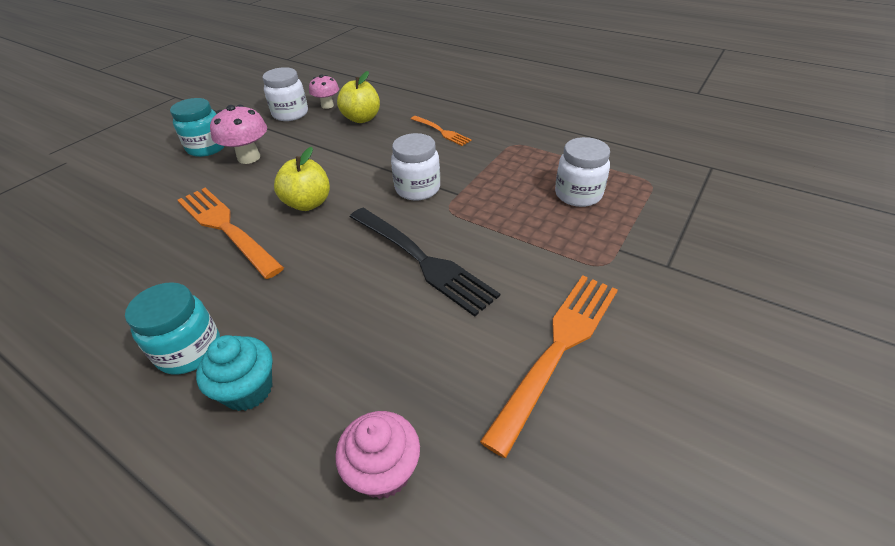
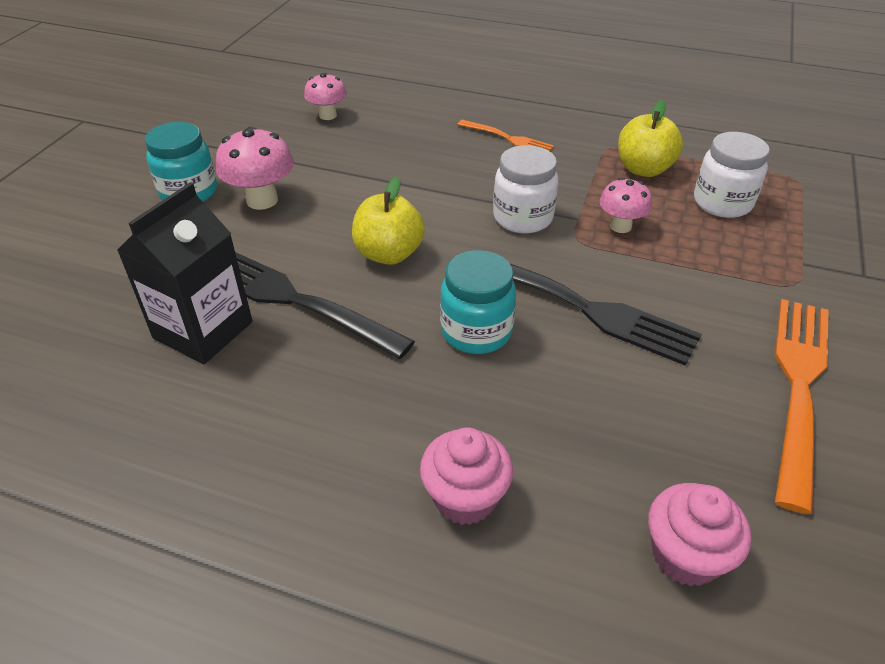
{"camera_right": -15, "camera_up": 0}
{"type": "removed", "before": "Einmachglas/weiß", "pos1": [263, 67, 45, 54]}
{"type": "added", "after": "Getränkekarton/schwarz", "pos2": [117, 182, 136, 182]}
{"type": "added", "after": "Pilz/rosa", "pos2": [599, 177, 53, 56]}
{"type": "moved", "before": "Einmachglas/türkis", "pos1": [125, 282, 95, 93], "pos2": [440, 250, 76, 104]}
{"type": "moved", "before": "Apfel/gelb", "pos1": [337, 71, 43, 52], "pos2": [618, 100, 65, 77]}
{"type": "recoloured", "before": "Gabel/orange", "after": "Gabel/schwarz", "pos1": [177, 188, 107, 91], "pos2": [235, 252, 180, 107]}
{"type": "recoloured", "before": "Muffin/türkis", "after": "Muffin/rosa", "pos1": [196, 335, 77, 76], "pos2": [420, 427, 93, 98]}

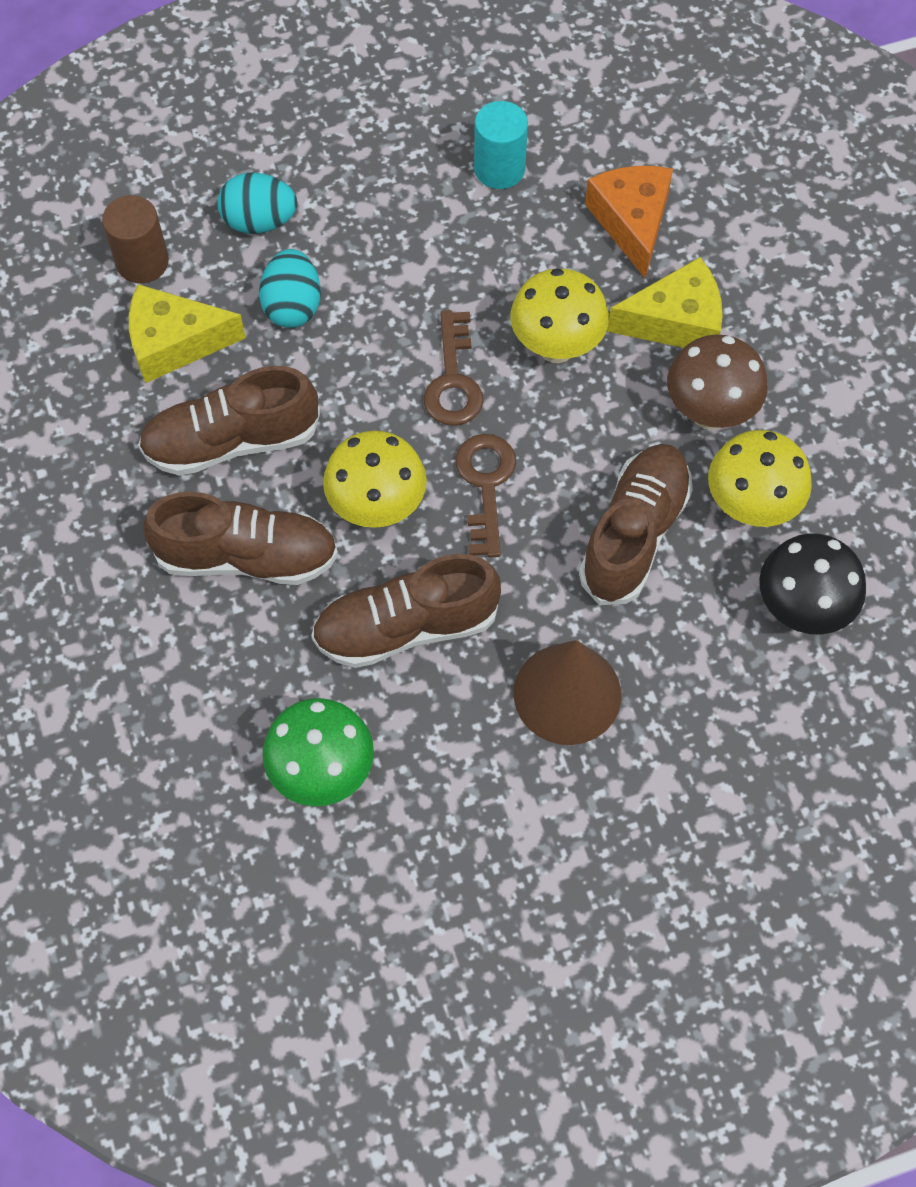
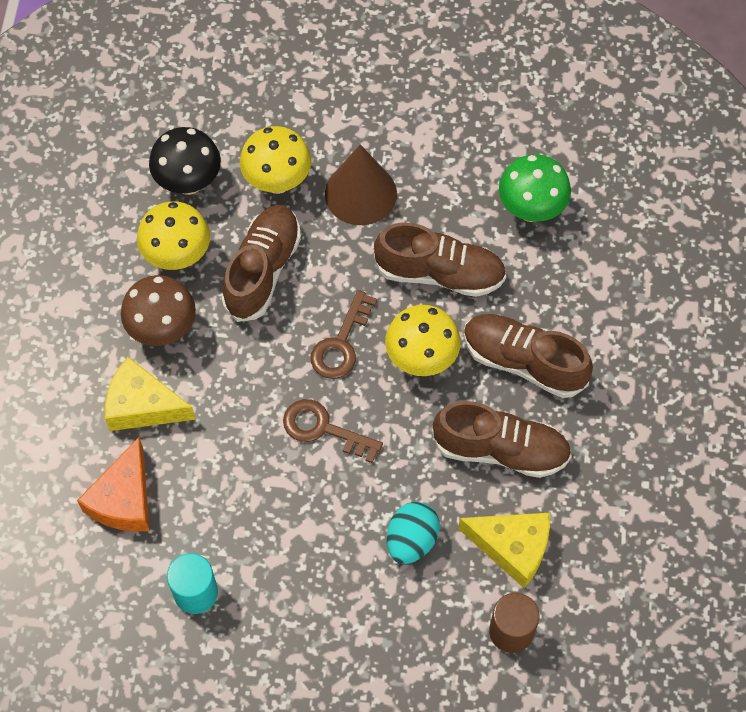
{"camera_right": -155, "camera_up": 0}
{"type": "removed", "before": "Ei/türkis", "pos1": [217, 172, 80, 62]}
{"type": "moved", "before": "Pilz/gelb", "pos1": [510, 268, 99, 95], "pos2": [240, 126, 71, 68]}
{"type": "turned", "before": "Schlüssel/braun", "pos1": [424, 310, 59, 116], "pos2": [283, 399, 100, 64], "turn": -90}
{"type": "turned", "before": "Schuh/braun", "pos1": [579, 444, 114, 161], "pos2": [222, 205, 79, 117], "turn": 150}

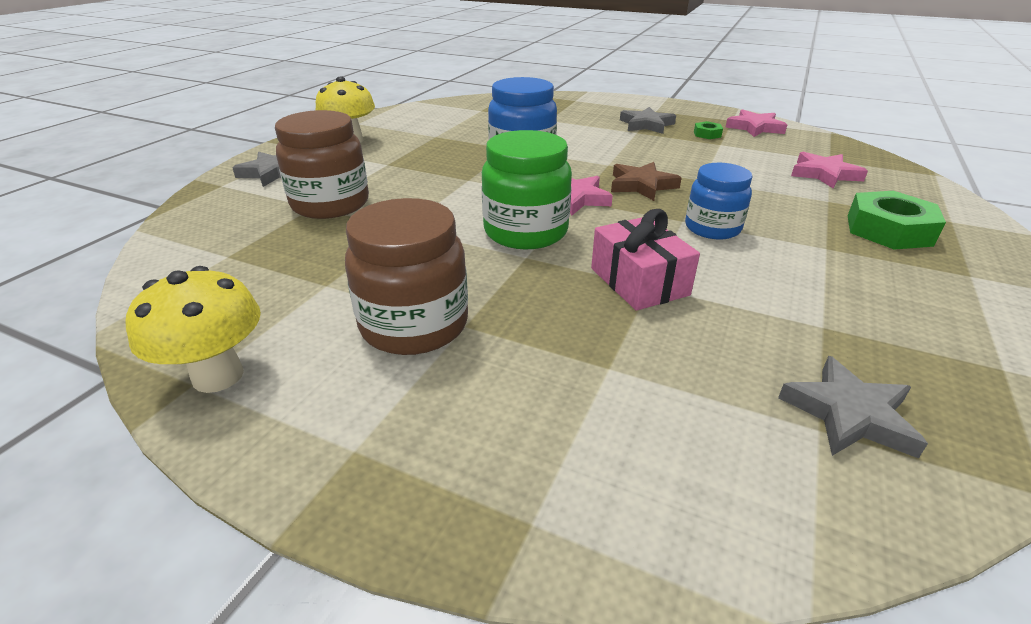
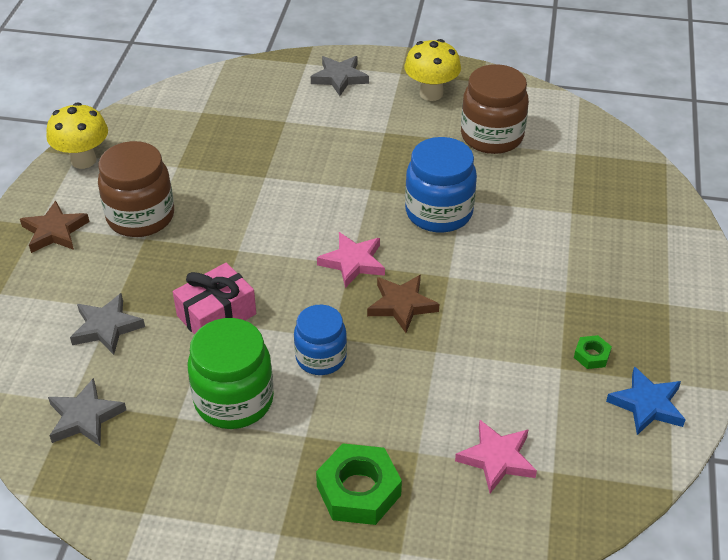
{"camera_right": 75, "camera_up": 10}
{"type": "added", "after": "Stern/braun", "pos2": [20, 200, 70, 53]}
{"type": "moved", "before": "Einmachglas/braun", "pos1": [275, 110, 94, 109], "pos2": [461, 64, 68, 90]}
{"type": "moved", "before": "Einmachglas/grün", "pos1": [481, 130, 91, 120], "pos2": [188, 318, 86, 111]}
{"type": "moved", "before": "Stern/grau", "pos1": [620, 107, 56, 27], "pos2": [70, 293, 75, 62]}
{"type": "recoloured", "before": "Stern/rosa", "after": "Stern/blau", "pos1": [726, 109, 61, 28], "pos2": [606, 366, 80, 69]}

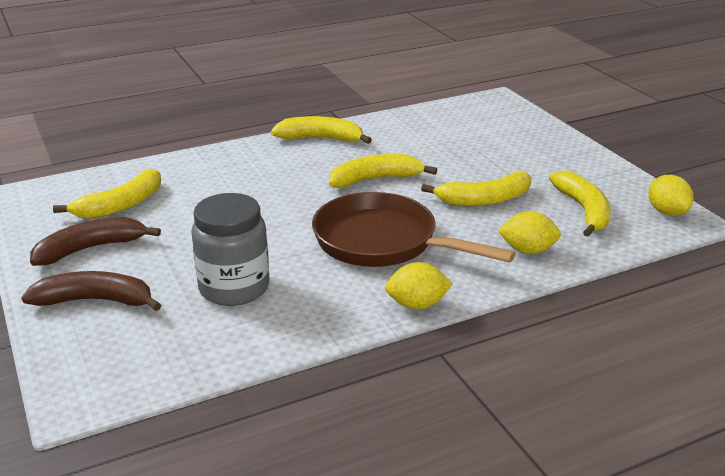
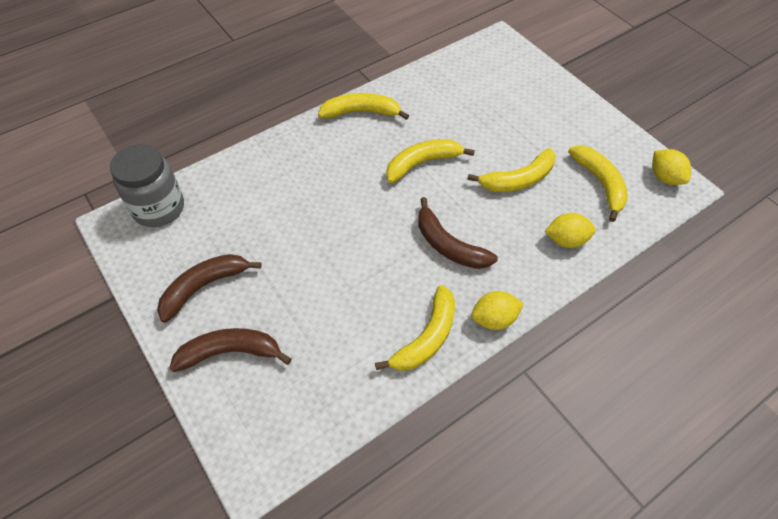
{"camera_right": -10, "camera_up": 25}
{"type": "moved", "before": "Banane/gelb", "pos1": [53, 168, 108, 51], "pos2": [375, 285, 80, 86]}
{"type": "moved", "before": "Einmachglas/grau", "pos1": [191, 193, 79, 113], "pos2": [110, 144, 74, 83]}
{"type": "replaced", "before": "Pfanne/braun", "after": "Banane/braun", "pos1": [312, 192, 204, 75], "pos2": [418, 197, 80, 72]}

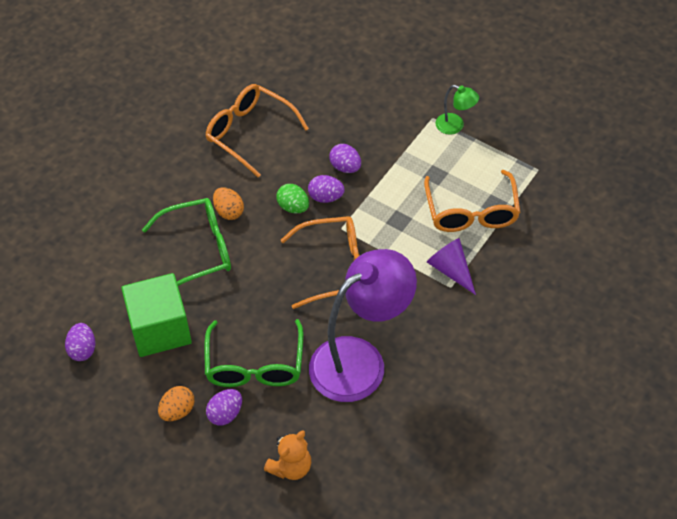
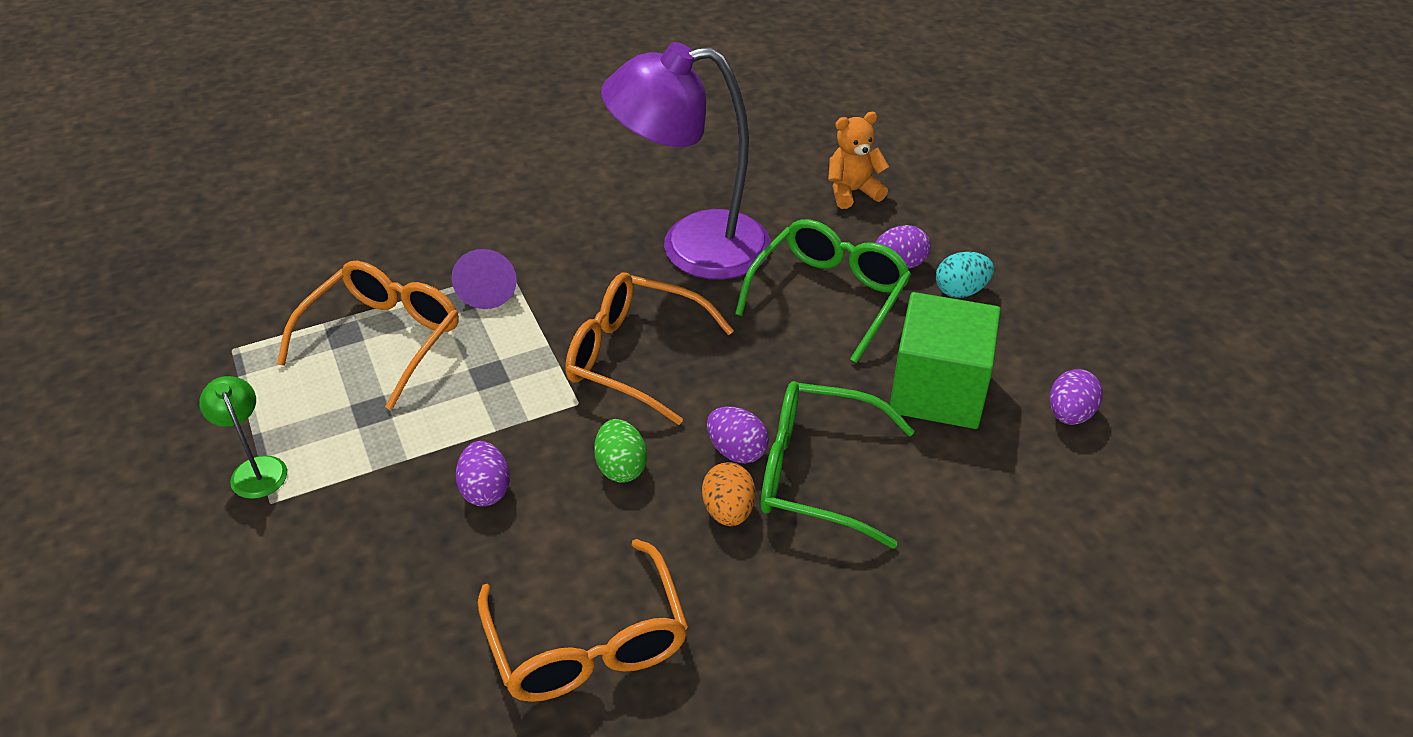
{"camera_right": -150, "camera_up": -10}
{"type": "moved", "before": "Ei/lila", "pos1": [308, 175, 37, 28], "pos2": [707, 407, 62, 57]}
{"type": "recoloured", "before": "Ei/orange", "after": "Ei/türkis", "pos1": [158, 386, 36, 35], "pos2": [936, 252, 58, 46]}

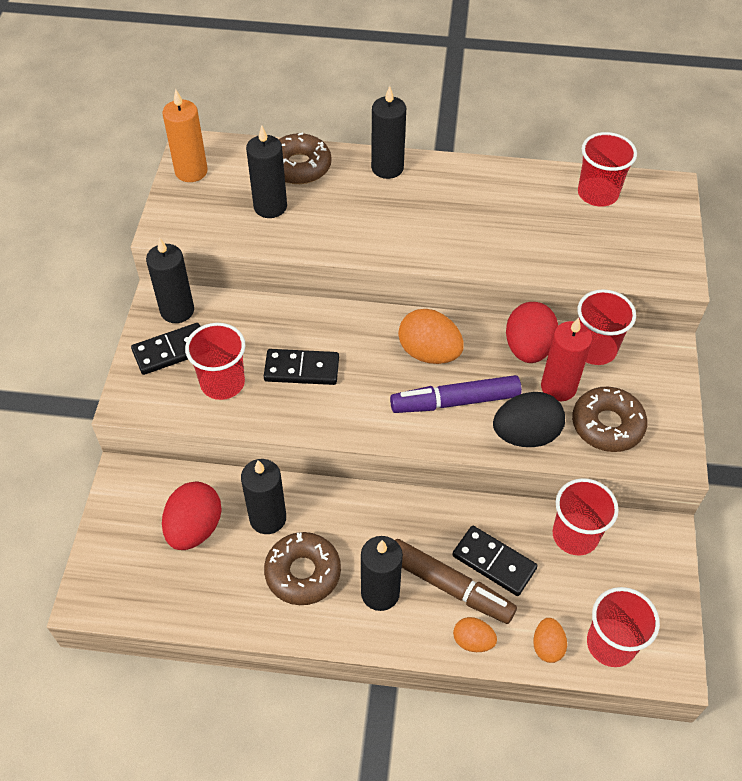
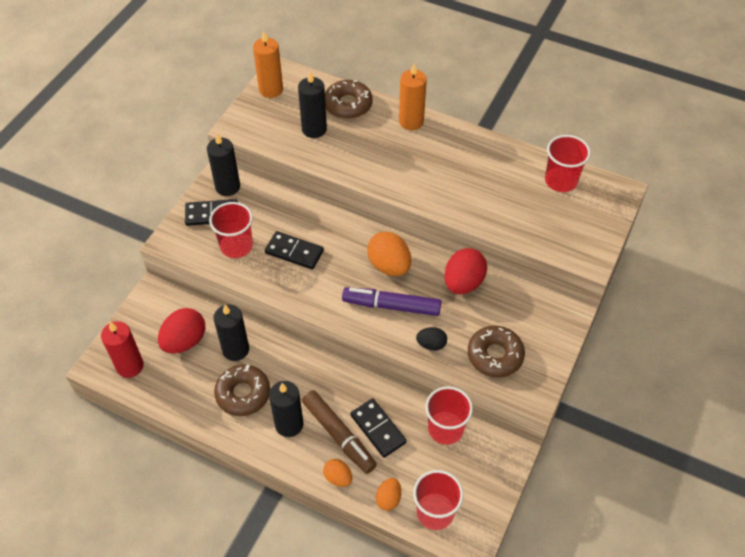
{"camera_right": 20, "camera_up": 0}
{"type": "removed", "before": "Becher/rot", "pos1": [578, 289, 58, 76]}
{"type": "moved", "before": "Kerze/rot", "pos1": [541, 317, 51, 84], "pos2": [101, 321, 43, 57]}
{"type": "recoloured", "before": "Kerze/schwarz", "after": "Kerze/orange", "pos1": [371, 86, 35, 93], "pos2": [399, 63, 28, 67]}
{"type": "resized", "before": "Ei/schwarz", "pos1": [493, 392, 72, 55], "pos2": [416, 327, 31, 24], "scale": 0.56}

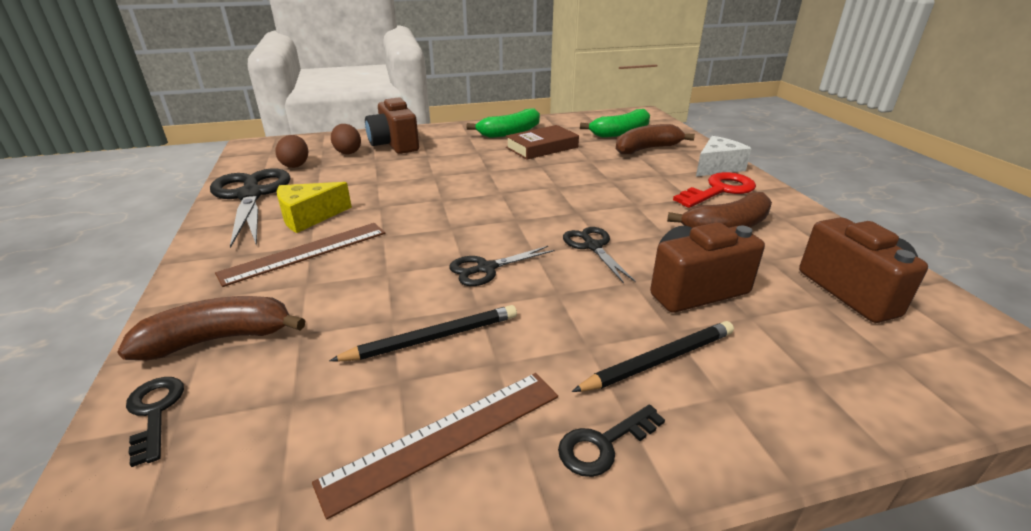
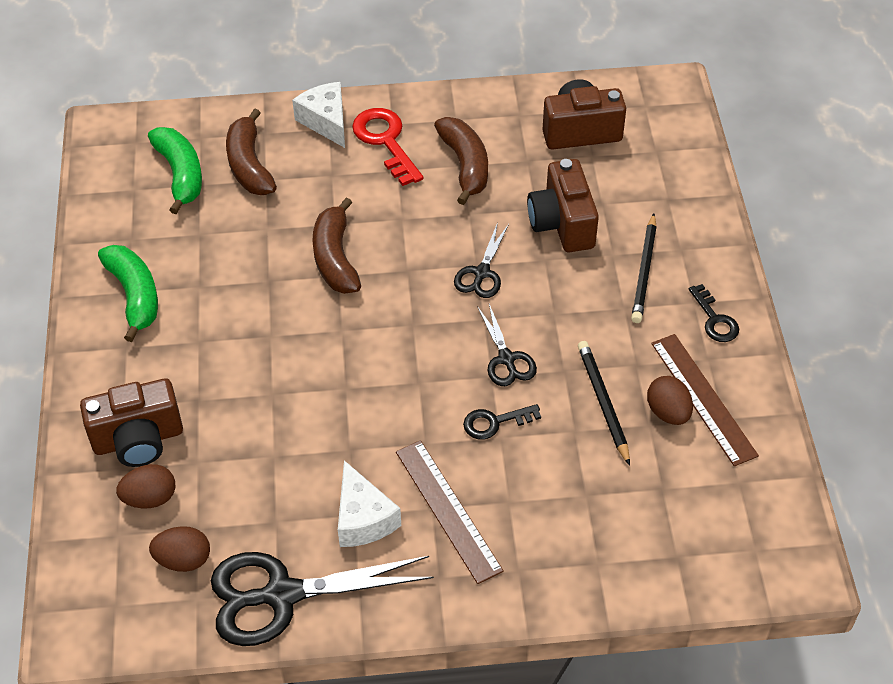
{"camera_right": -80, "camera_up": 20}
{"type": "removed", "before": "Buch/braun", "pos1": [506, 125, 73, 35]}
{"type": "added", "after": "Ei/braun", "pos2": [647, 376, 46, 49]}
{"type": "moved", "before": "Banane/braun", "pos1": [117, 296, 189, 64], "pos2": [312, 197, 49, 97]}
{"type": "moved", "before": "Schlüssel/schwarz", "pos1": [126, 377, 58, 90], "pos2": [463, 404, 78, 35]}
{"type": "recoloured", "before": "Käse/gelb", "after": "Käse/weiß", "pos1": [277, 182, 75, 51], "pos2": [338, 460, 63, 87]}
{"type": "turned", "before": "Schere/schwarz", "pos1": [563, 227, 73, 56], "pos2": [454, 222, 55, 76], "turn": -60}
{"type": "turned", "before": "Bleistift/schwarz", "pos1": [572, 321, 162, 71], "pos2": [631, 213, 26, 110], "turn": -150}

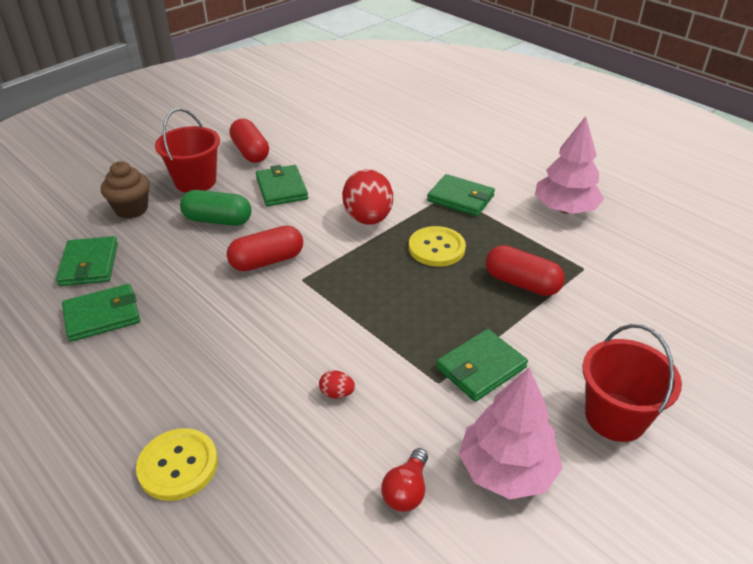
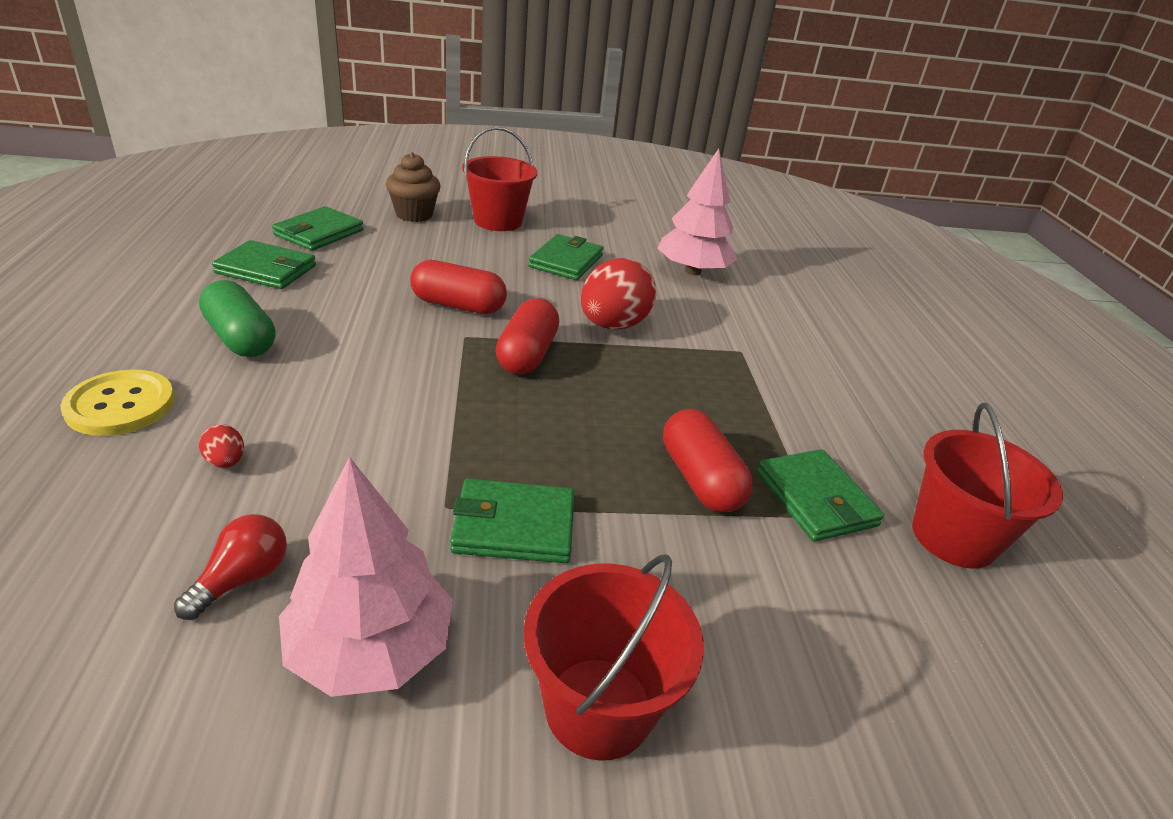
{"camera_right": 35, "camera_up": -5}
{"type": "removed", "before": "Knopf/gelb", "pos1": [409, 226, 57, 41]}
{"type": "added", "after": "Eimer/rot", "pos2": [912, 403, 151, 166]}
{"type": "moved", "before": "Kapsel/grün", "pos1": [180, 190, 71, 36], "pos2": [199, 280, 76, 77]}
{"type": "moved", "before": "Kapsel/rot", "pos1": [229, 119, 40, 44], "pos2": [496, 298, 63, 76]}
{"type": "moved", "before": "Ei/rot", "pos1": [319, 370, 36, 29], "pos2": [199, 424, 45, 44]}
{"type": "moved", "before": "Geldbörse/grün", "pos1": [427, 174, 68, 42], "pos2": [757, 449, 127, 93]}
{"type": "moved", "before": "Baum/rosa", "pos1": [535, 116, 69, 98], "pos2": [657, 149, 81, 126]}
{"type": "turned", "before": "Glühbirne/rot", "pos1": [381, 448, 47, 64], "pos2": [174, 514, 113, 106], "turn": 150}

